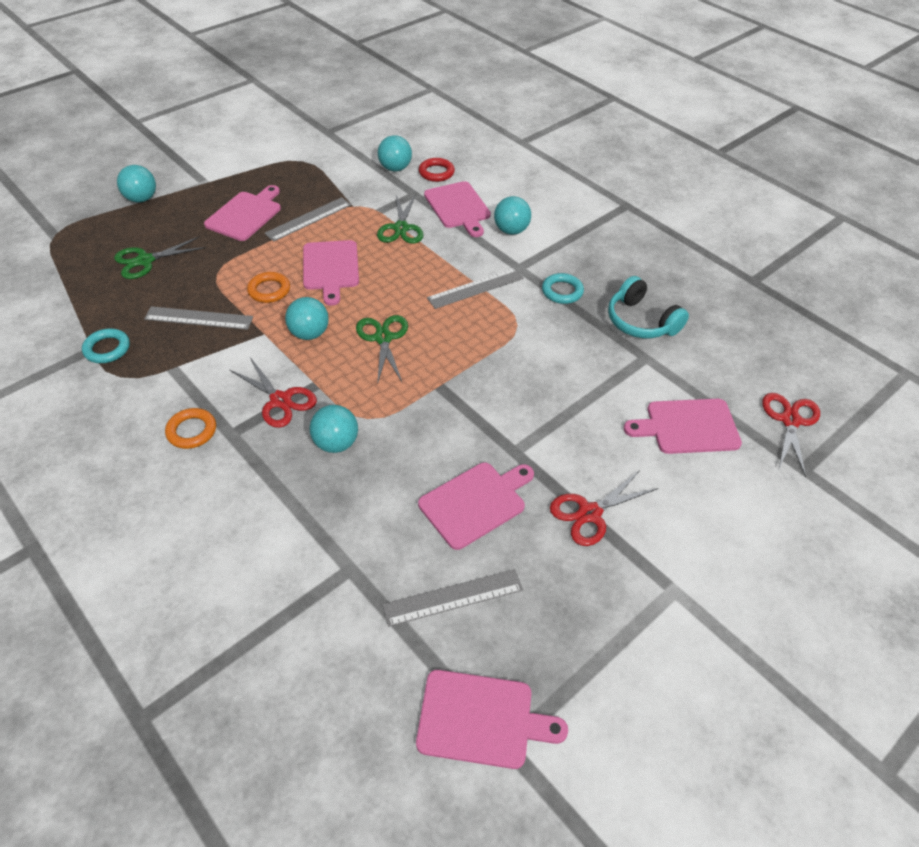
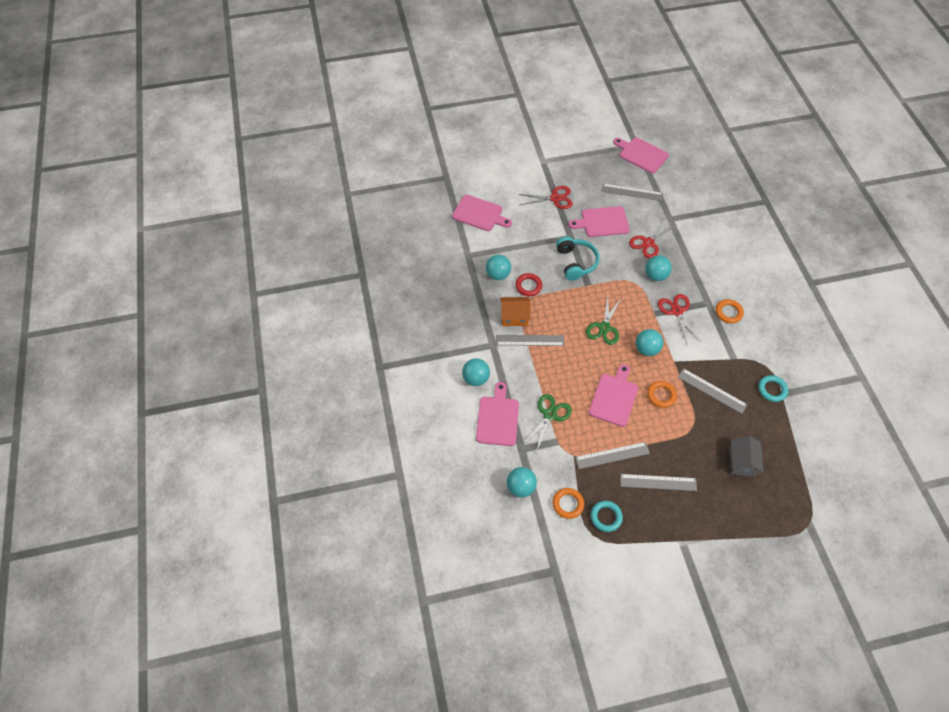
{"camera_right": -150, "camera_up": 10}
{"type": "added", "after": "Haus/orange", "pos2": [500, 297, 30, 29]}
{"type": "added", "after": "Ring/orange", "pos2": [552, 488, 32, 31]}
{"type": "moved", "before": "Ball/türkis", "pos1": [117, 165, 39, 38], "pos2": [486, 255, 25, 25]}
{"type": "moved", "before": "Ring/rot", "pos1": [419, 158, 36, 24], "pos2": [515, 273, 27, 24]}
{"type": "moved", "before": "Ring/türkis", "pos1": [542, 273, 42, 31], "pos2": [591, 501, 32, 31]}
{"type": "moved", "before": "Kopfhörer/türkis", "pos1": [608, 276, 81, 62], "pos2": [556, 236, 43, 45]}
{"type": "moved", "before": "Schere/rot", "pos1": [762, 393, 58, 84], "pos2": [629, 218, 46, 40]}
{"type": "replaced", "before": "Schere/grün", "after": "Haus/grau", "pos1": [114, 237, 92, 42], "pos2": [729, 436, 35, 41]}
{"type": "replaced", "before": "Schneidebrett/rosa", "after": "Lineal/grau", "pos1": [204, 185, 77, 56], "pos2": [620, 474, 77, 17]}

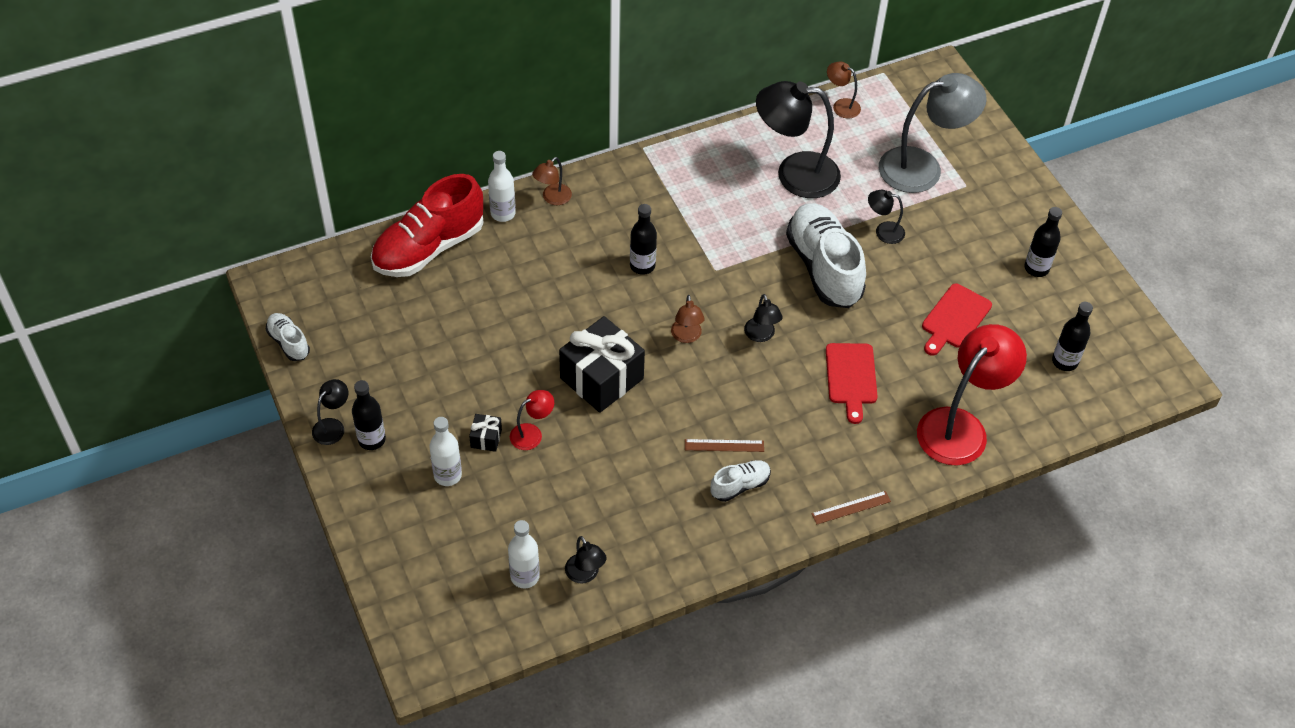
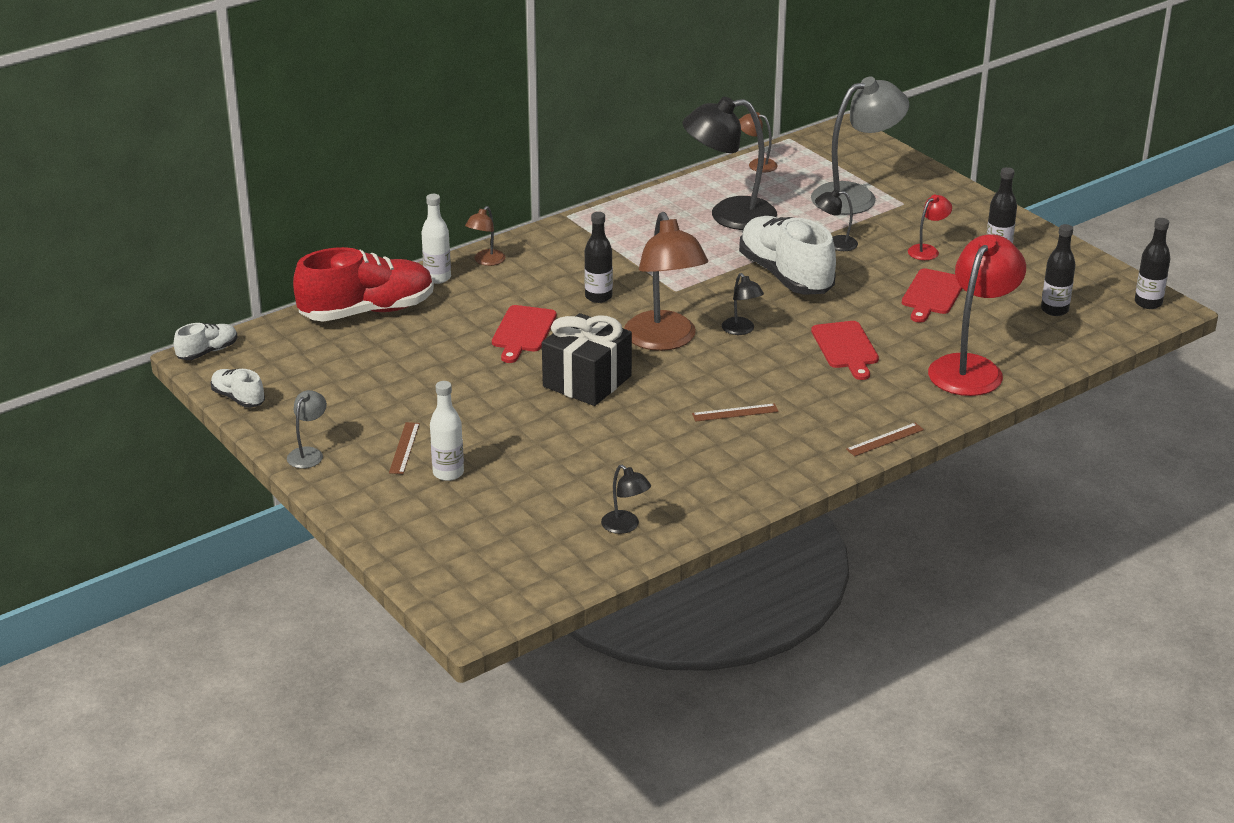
{"camera_right": -10, "camera_up": -20}
{"type": "removed", "before": "Geschenk/schwarz", "pos1": [469, 414, 33, 38]}
{"type": "removed", "before": "Flasche/weiß", "pos1": [508, 520, 32, 68]}
{"type": "added", "after": "Lineal/braun", "pos2": [389, 422, 31, 52]}
{"type": "added", "after": "Schneidebrett/rot", "pos2": [492, 305, 65, 58]}
{"type": "moved", "before": "Flasche/schwarz", "pos1": [352, 380, 34, 70], "pos2": [1135, 218, 36, 91]}
{"type": "moved", "before": "Lampe/rot", "pos1": [510, 390, 44, 60], "pos2": [908, 195, 44, 65]}
{"type": "moved", "before": "Schuh/weiß", "pos1": [710, 460, 61, 42], "pos2": [174, 323, 64, 37]}
{"type": "recoloured", "before": "Lampe/schwarz", "after": "Lampe/grau", "pos1": [312, 379, 36, 66], "pos2": [287, 390, 40, 78]}
{"type": "turned", "before": "Schuh/rot", "pos1": [371, 174, 113, 103], "pos2": [293, 247, 141, 75], "turn": -150}
{"type": "resized", "before": "Lampe/braun", "pos1": [671, 295, 34, 48], "pos2": [624, 212, 84, 139], "scale": 2.19}

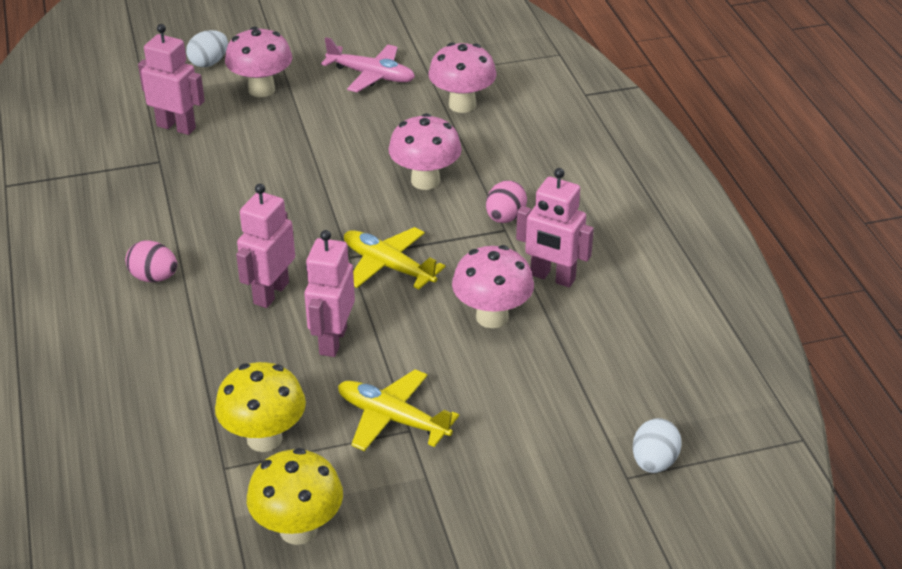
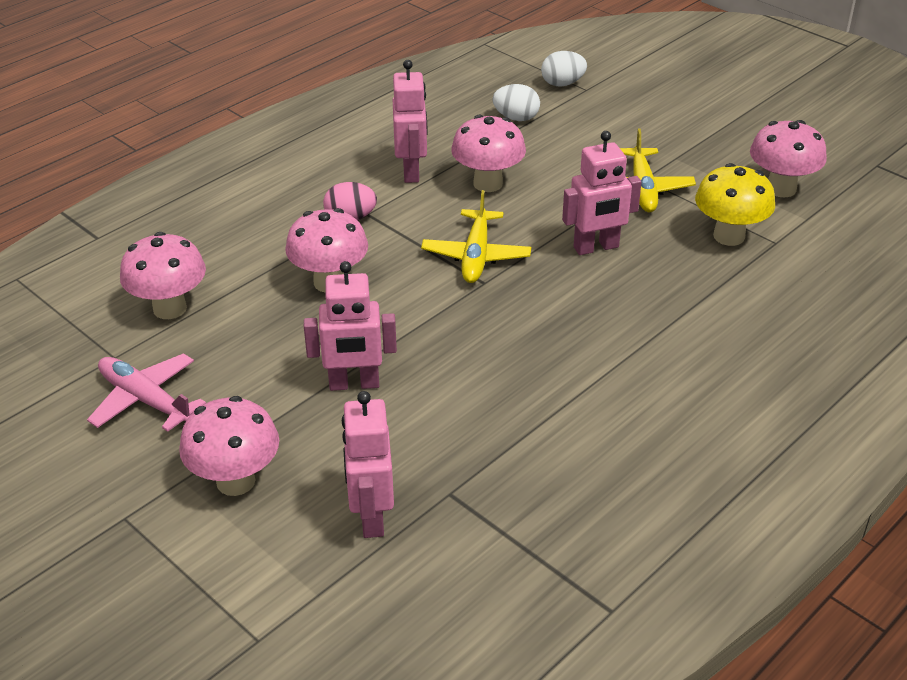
{"camera_right": -120, "camera_up": 0}
{"type": "removed", "before": "Ei/rosa", "pos1": [125, 240, 52, 42]}
{"type": "moved", "before": "Ei/weiß", "pos1": [186, 30, 42, 37], "pos2": [493, 84, 47, 37]}
{"type": "moved", "before": "Roboter/rosa", "pos1": [236, 184, 59, 124], "pos2": [304, 261, 93, 130]}
{"type": "recoloured", "before": "Pilz/gelb", "after": "Pilz/rosa", "pos1": [247, 448, 96, 97], "pos2": [750, 120, 77, 77]}
{"type": "turned", "before": "Flugzeug/rosa", "pos1": [321, 37, 94, 55], "pos2": [87, 353, 119, 79], "turn": -45}

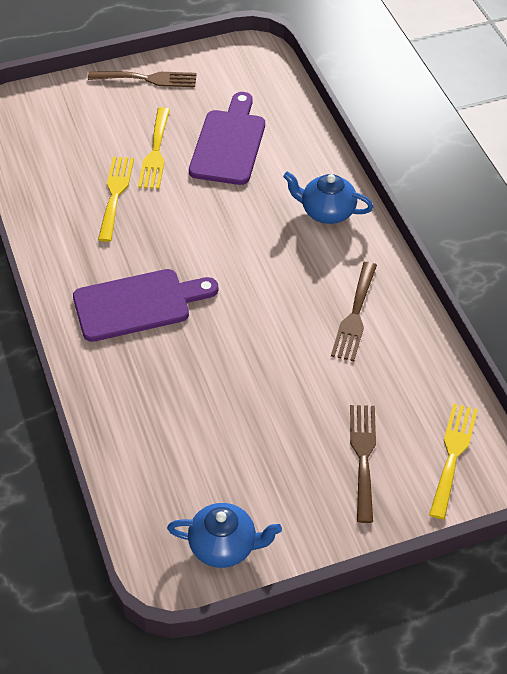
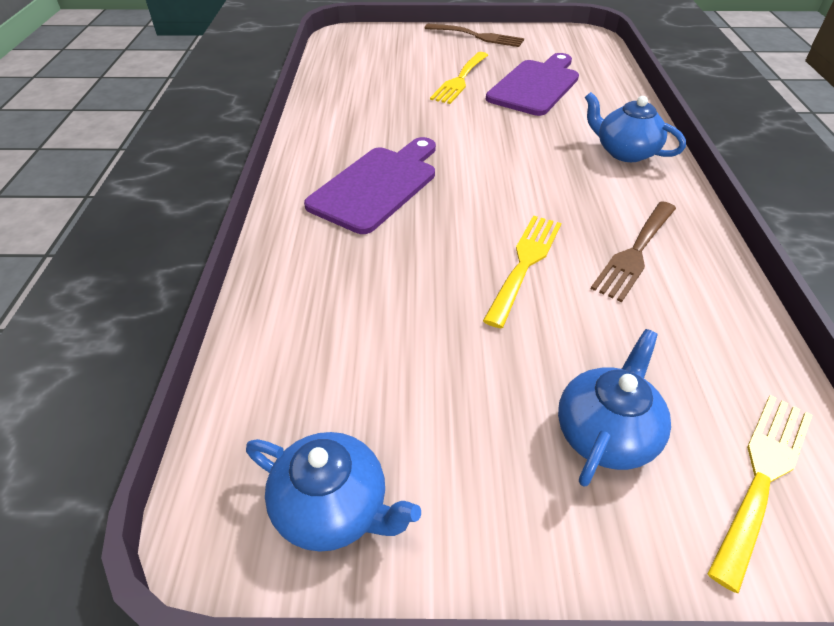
{"camera_right": 20, "camera_up": -5}
{"type": "moved", "before": "Gabel/gelb", "pos1": [98, 157, 36, 85], "pos2": [483, 216, 78, 112]}
{"type": "replaced", "before": "Gabel/braun", "after": "Teekanne/blau", "pos1": [350, 405, 26, 118], "pos2": [558, 329, 113, 157]}
{"type": "turned", "before": "Schneidebrett/lila", "pos1": [73, 269, 146, 73], "pos2": [304, 137, 132, 97], "turn": -60}

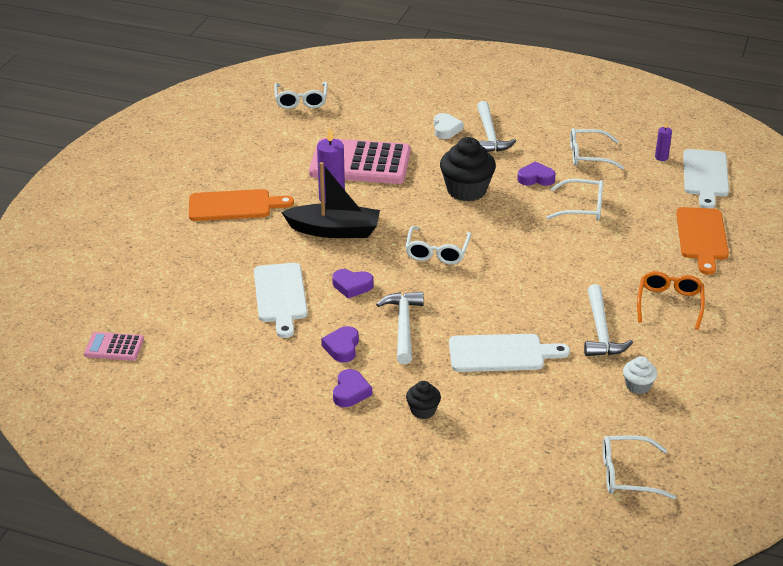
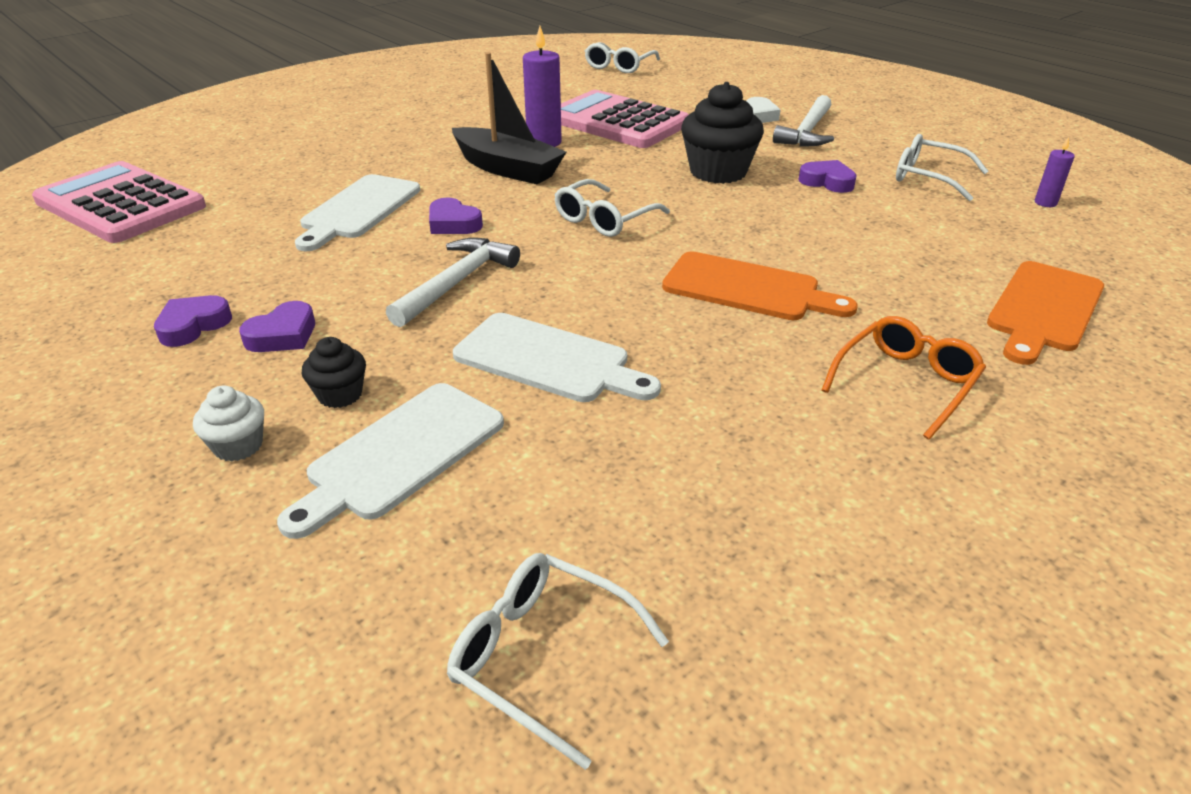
{"camera_right": 30, "camera_up": 0}
{"type": "removed", "before": "Brille/weiß", "pos1": [546, 179, 57, 41]}
{"type": "removed", "before": "Hammer/weiß", "pos1": [584, 284, 49, 72]}
{"type": "moved", "before": "Schneidebrett/orange", "pos1": [189, 189, 105, 32], "pos2": [662, 251, 196, 69]}
{"type": "moved", "before": "Herz/lila", "pos1": [321, 326, 38, 36], "pos2": [154, 295, 78, 52]}
{"type": "moved", "before": "Muffin/weiß", "pos1": [623, 356, 34, 38], "pos2": [193, 385, 71, 77]}
{"type": "moved", "before": "Schneidebrett/weiß", "pos1": [683, 149, 46, 60], "pos2": [277, 383, 227, 156]}
{"type": "resized", "before": "Taschenrechner/rosa", "pos1": [84, 332, 60, 29], "pos2": [32, 161, 174, 82], "scale": 2.13}

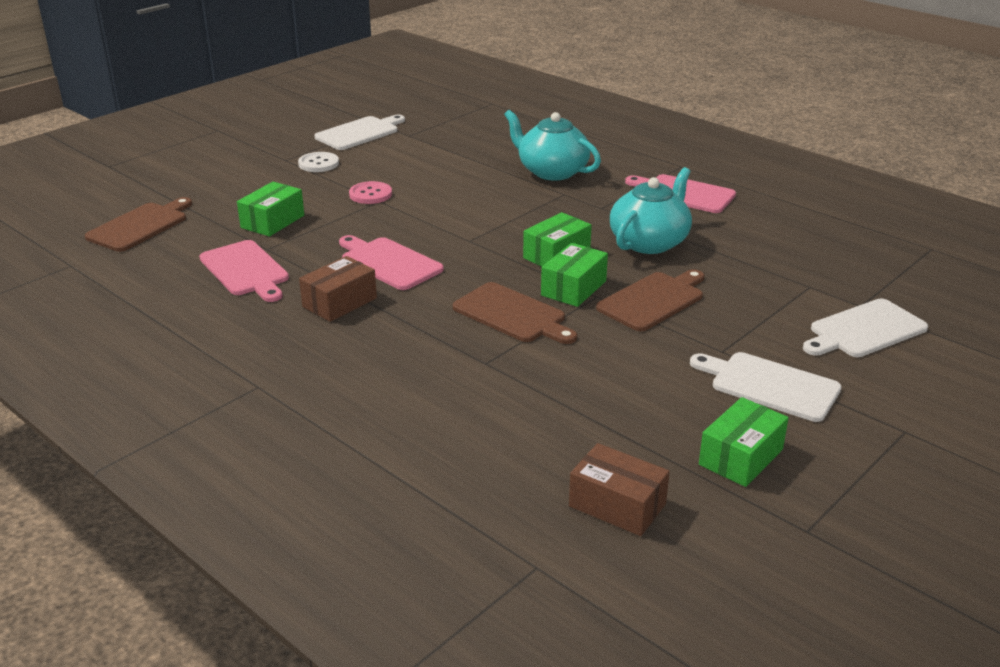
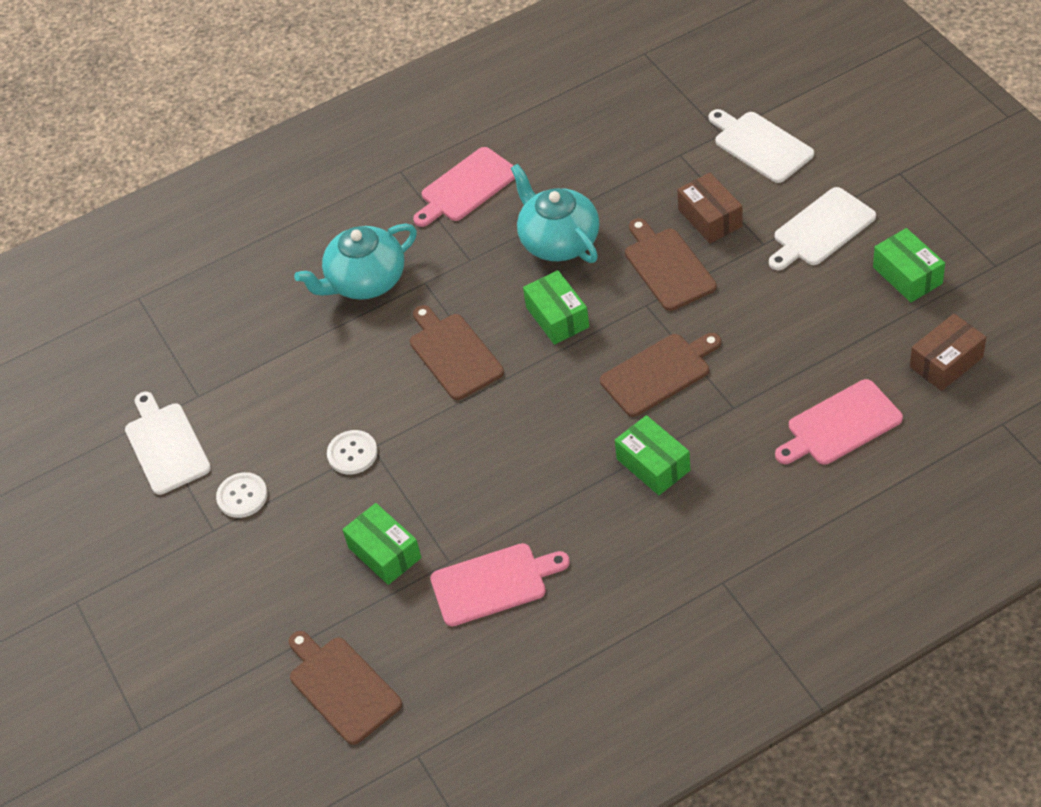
{"camera_right": -65, "camera_up": 20}
{"type": "added", "after": "Schneidebrett/braun", "pos2": [410, 305, 94, 95]}
{"type": "moved", "before": "Schachtel/braun", "pos1": [299, 256, 78, 66], "pos2": [677, 172, 66, 72]}
{"type": "moved", "before": "Schneidebrett/rosa", "pos1": [339, 235, 105, 55], "pos2": [775, 379, 128, 86]}
{"type": "moved", "before": "Schachtel/grün", "pos1": [541, 243, 67, 64], "pos2": [615, 415, 75, 80]}
{"type": "recoloured", "before": "Knopf/rosa", "after": "Knopf/weiß", "pos1": [349, 181, 43, 23], "pos2": [327, 430, 51, 44]}
{"type": "turned", "before": "Schneidebrett/weiß", "pos1": [803, 299, 125, 58], "pos2": [709, 109, 105, 74], "turn": 150}

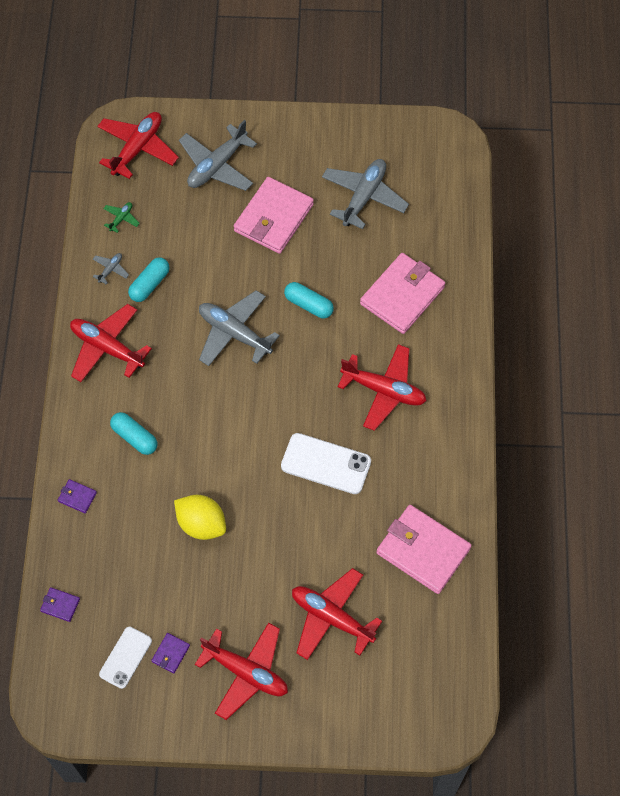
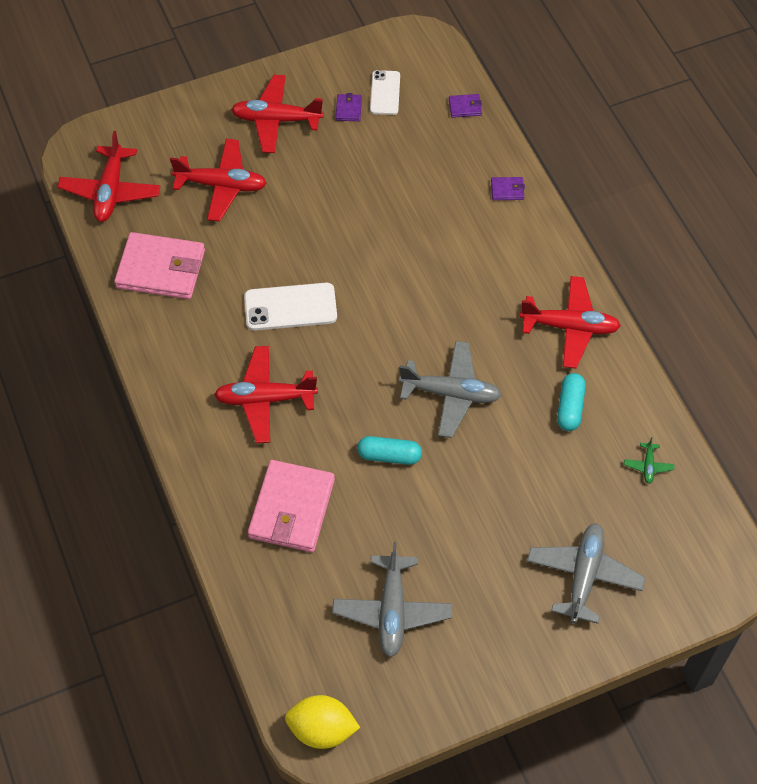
{"camera_right": 155, "camera_up": -5}
{"type": "removed", "before": "Flugzeug/grau", "pos1": [93, 253, 36, 31]}
{"type": "removed", "before": "Kapsel/türkis", "pos1": [110, 412, 47, 43]}
{"type": "removed", "before": "Geldbörse/rosa", "pos1": [234, 177, 80, 77]}
{"type": "moved", "before": "Flugzeug/rot", "pos1": [97, 112, 82, 67], "pos2": [57, 131, 103, 91]}
{"type": "moved", "before": "Zitrone/gelb", "pos1": [174, 495, 52, 45], "pos2": [285, 695, 75, 54]}

